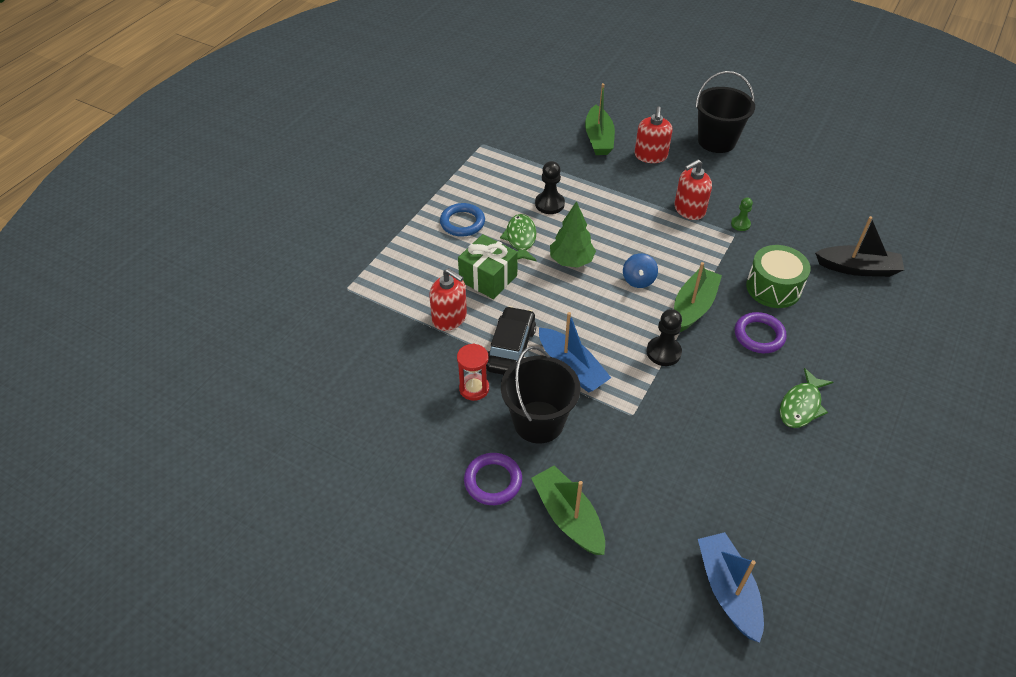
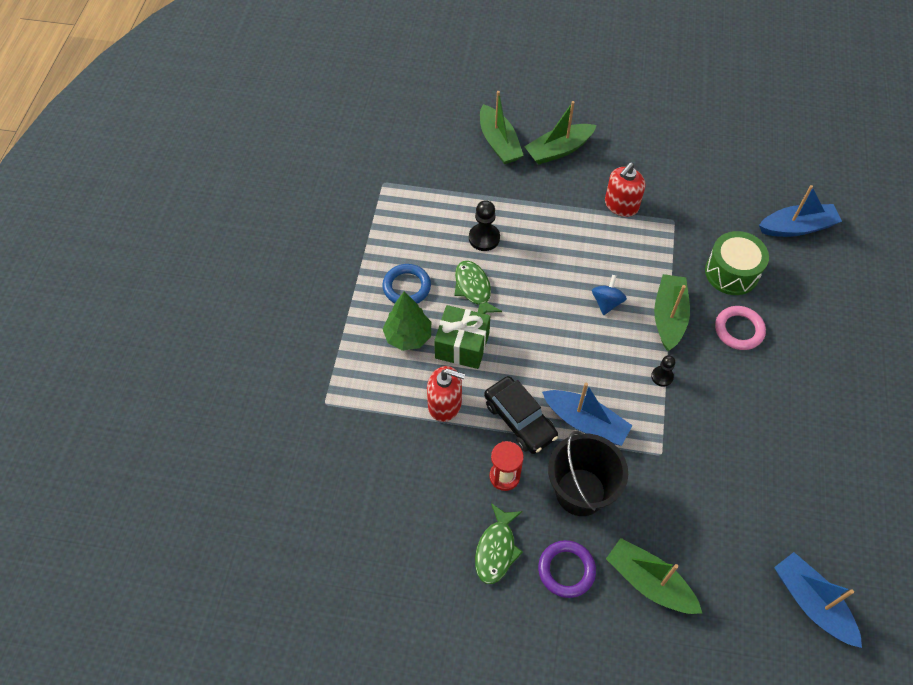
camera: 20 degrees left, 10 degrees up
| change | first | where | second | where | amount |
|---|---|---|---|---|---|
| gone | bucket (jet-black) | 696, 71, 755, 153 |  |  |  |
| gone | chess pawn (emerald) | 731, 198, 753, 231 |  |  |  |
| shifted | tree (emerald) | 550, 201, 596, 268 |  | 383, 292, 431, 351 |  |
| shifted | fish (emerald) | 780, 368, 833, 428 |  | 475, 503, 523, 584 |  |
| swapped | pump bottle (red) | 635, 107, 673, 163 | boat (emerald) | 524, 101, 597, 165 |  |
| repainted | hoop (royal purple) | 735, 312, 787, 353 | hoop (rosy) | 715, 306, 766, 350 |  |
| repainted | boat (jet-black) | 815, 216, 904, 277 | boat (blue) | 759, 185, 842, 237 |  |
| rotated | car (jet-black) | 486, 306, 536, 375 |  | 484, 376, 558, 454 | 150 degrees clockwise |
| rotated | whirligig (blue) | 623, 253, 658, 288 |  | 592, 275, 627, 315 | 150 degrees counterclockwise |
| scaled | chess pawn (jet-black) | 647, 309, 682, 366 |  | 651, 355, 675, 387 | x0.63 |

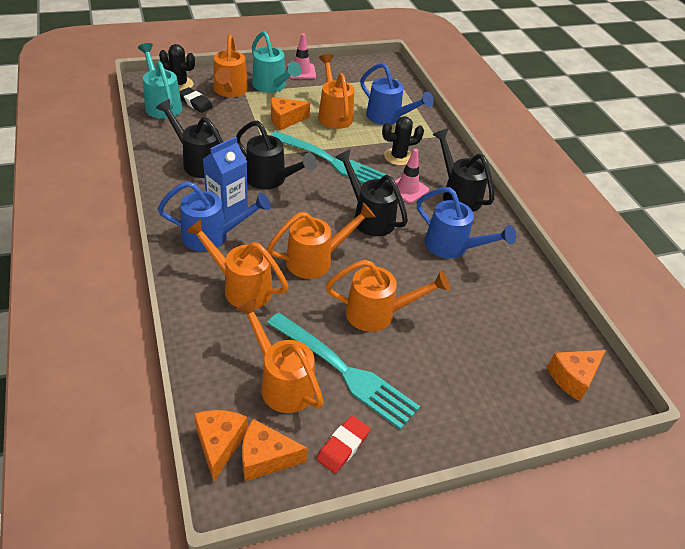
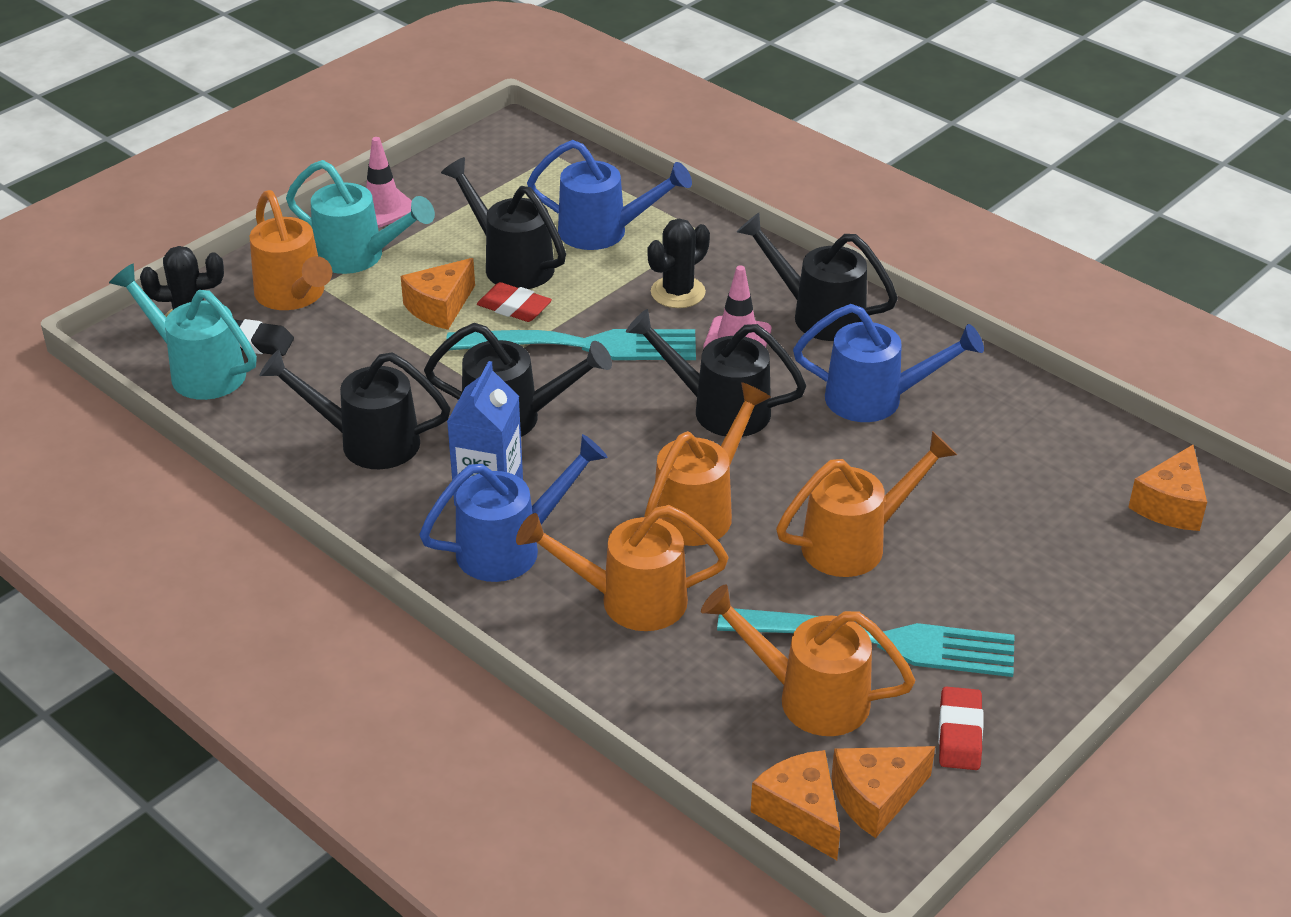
camera: 25 degrees left, 5 degrees down
| change | first | where | second | where | amount |
|---|---|---|---|---|---|
| new |  |  | eraser (red) | 477, 282, 552, 322 |  |
| repainted | sprinkling can (orange-coloured) | 318, 54, 354, 129 | sprinkling can (jet-black) | 441, 157, 566, 289 |  |

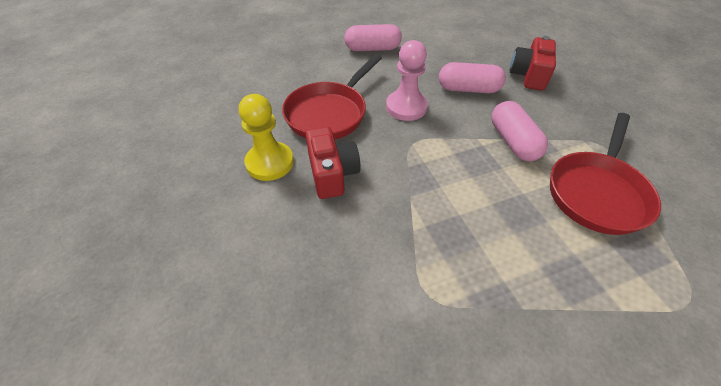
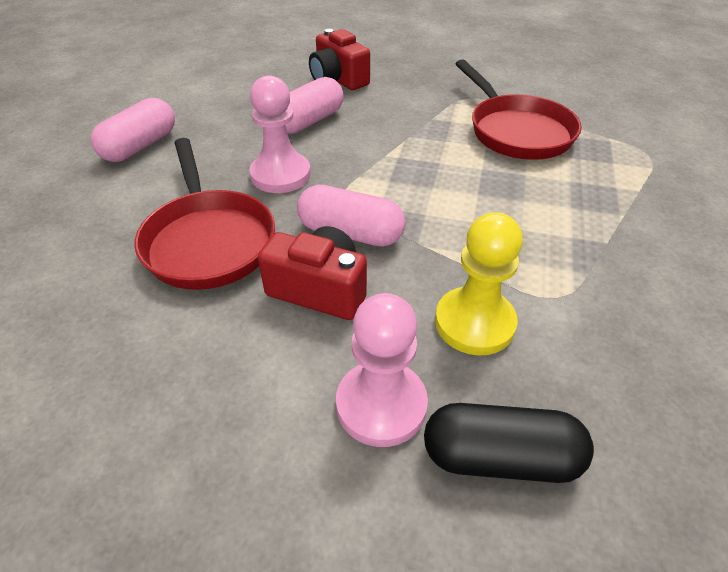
camera: 55 degrees left, 5 degrees down
| change | first | where | second | where | amount |
|---|---|---|---|---|---|
| new |  |  | chess pawn (rosy) | 336, 293, 428, 447 |  |
| new |  |  | pill (jet-black) | 424, 403, 594, 483 |  |
| shifted | chess pawn (bright yellow) | 239, 94, 294, 181 |  | 435, 212, 523, 356 |  |
| shifted | pill (rosy) | 492, 101, 548, 161 |  | 297, 185, 406, 247 |  |

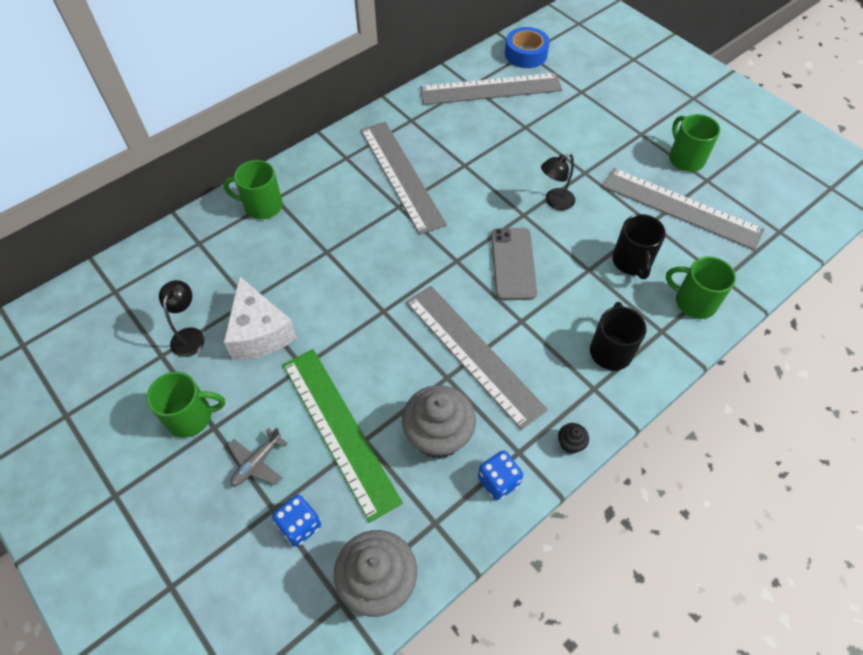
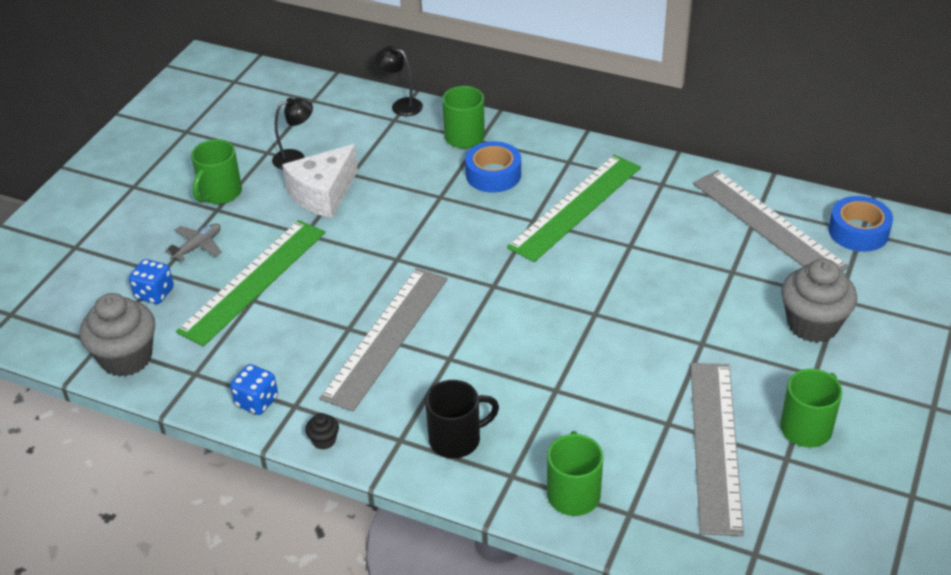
camera: 65 degrees right, 15 degrees down
| change | first | where | second | where | amount |
|---|---|---|---|---|---|
| gone | phone (ash-grey) | 491, 228, 537, 300 |  |  |  |
| gone | mug (jet-black) | 612, 214, 666, 279 |  |  |  |
| new |  |  | sticky tape (blue) | 465, 141, 521, 193 |  |
| shifted | muffin (ash-grey) | 402, 385, 476, 459 |  | 781, 259, 857, 343 |  |
| shifted | desk lamp (jet-black) | 541, 153, 575, 211 |  | 375, 46, 423, 116 |  |
| repainted | measuring stick (ash-grey) | 360, 122, 447, 235 | measuring stick (emerald) | 507, 155, 641, 262 |  |
| rotated | mug (emerald) | 147, 372, 225, 437 |  | 191, 139, 242, 204 | 60 degrees clockwise |
| rotated | aeroplane (ash-grey) | 228, 428, 288, 486 |  | 165, 223, 222, 262 | 120 degrees clockwise |

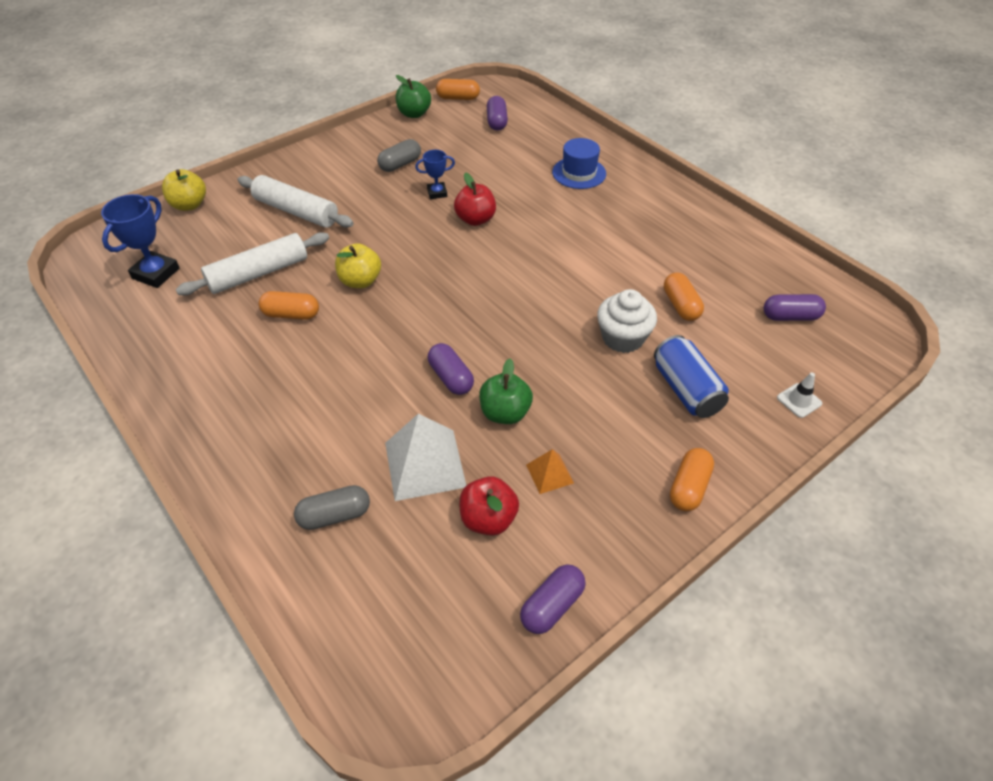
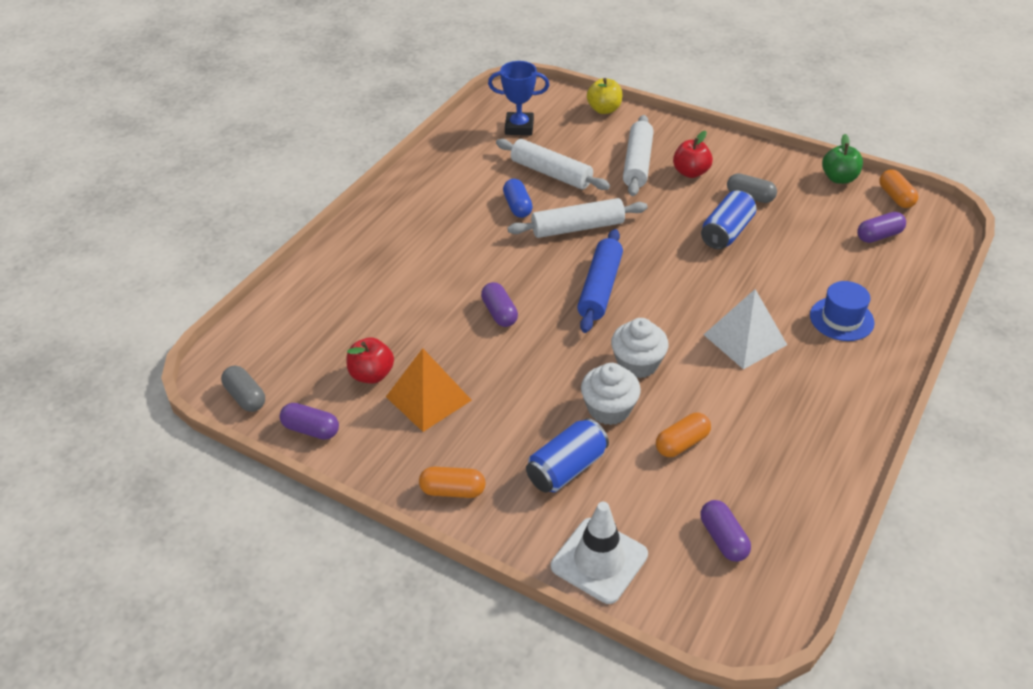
camera: 70 degrees right, 5 degrees down
| change | first | where | second | where | amount |
|---|---|---|---|---|---|
| gone | toy apple (emerald) | 479, 358, 533, 424 |  |  |  |
| new |  |  | dough roller (blue) | 577, 229, 623, 333 |  |
| new |  |  | muffin (snow-white) | 611, 318, 669, 378 |  |
| shifted | pill (ash-grey) | 294, 485, 370, 530 |  | 221, 366, 265, 412 |  |
| shifted | pyramid (snow-white) | 385, 413, 467, 501 |  | 704, 289, 787, 370 |  |
| shifted | toy apple (red) | 454, 172, 496, 226 |  | 673, 131, 713, 178 |  |
| swapped | toy apple (bright yellow) | 335, 243, 381, 288 | dough roller (snow-white) | 508, 198, 648, 238 |  |
| swapped | prize cup (blue) | 415, 150, 455, 199 | tin (blue) | 701, 190, 757, 249 |  |
| repainted | pill (orange-coloured) | 259, 291, 319, 320 | pill (blue) | 503, 179, 533, 218 |  |
| rotated | pill (royal purple) | 428, 343, 474, 395 |  | 481, 282, 518, 327 | 60 degrees counterclockwise |
| scaled | pyramid (orange-coloured) | 526, 449, 574, 494 |  | 386, 348, 472, 432 | x1.95 |
| scaled | road cone (snow-white) | 777, 373, 822, 418 |  | 551, 502, 648, 604 | x2.12 |

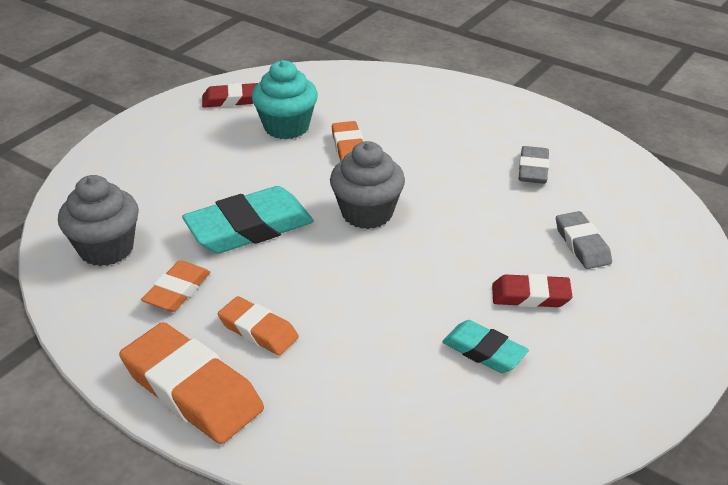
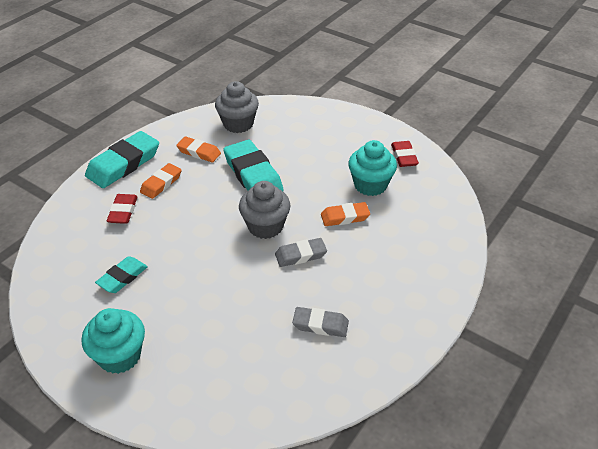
camera: 90 degrees right, 5 degrees up
| change | first | where | second | where | amount |
|---|---|---|---|---|---|
| new |  |  | muffin (aqua) | 81, 308, 145, 374 |  |
| shifted | eraser (red) | 492, 274, 573, 307 |  | 107, 194, 138, 224 |  |
| shifted | eraser (ash-grey) | 556, 211, 612, 269 |  | 275, 238, 327, 267 |  |
| repainted | eraser (orange-coloured) | 119, 322, 264, 444 | eraser (aqua) | 85, 131, 159, 188 |  |

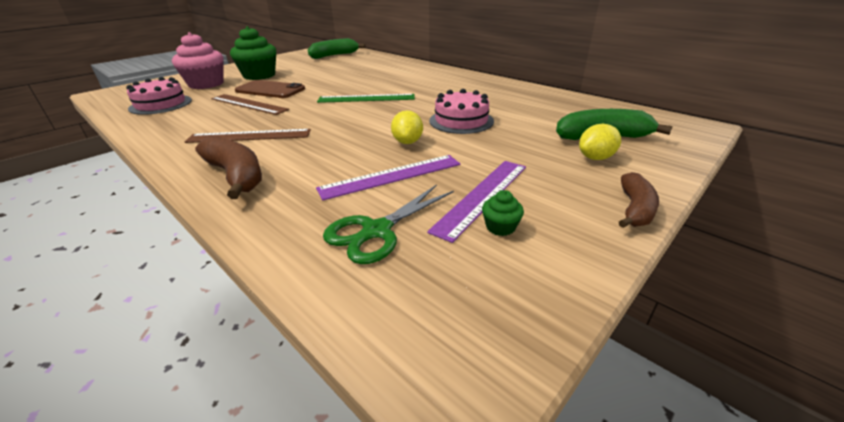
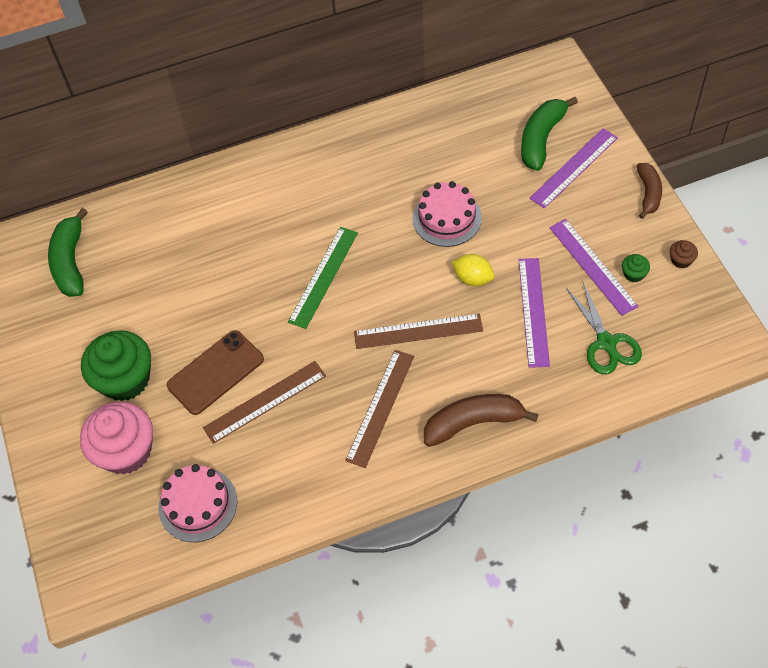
camera: 60 degrees left, 25 degrees up
| change | first | where | second | where | amount |
|---|---|---|---|---|---|
| new |  |  | measuring stick (russet) | 354, 313, 483, 349 |  |
| new |  |  | muffin (russet) | 670, 240, 698, 268 |  |
| swapped | lemon (bright yellow) | 579, 124, 621, 160 | measuring stick (royal purple) | 529, 128, 618, 209 |  |
| rotated | banana fruit (russet) | 619, 172, 659, 228 |  | 637, 163, 662, 219 | 45 degrees clockwise |

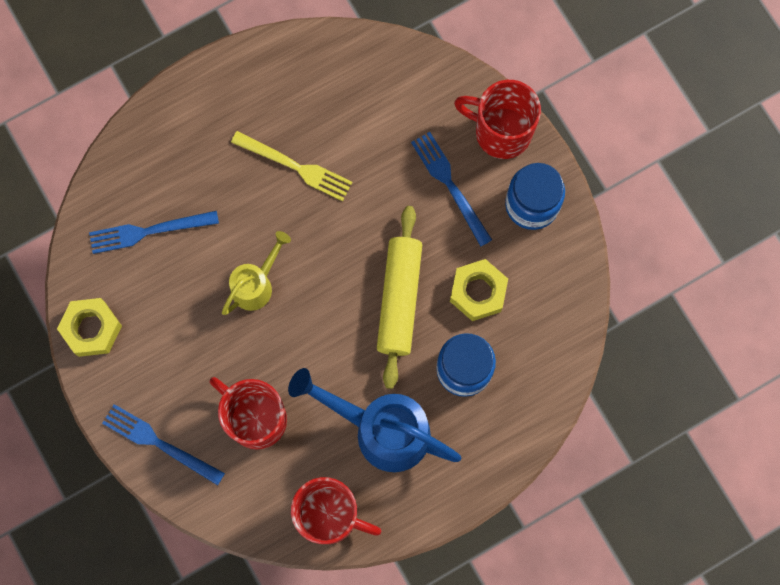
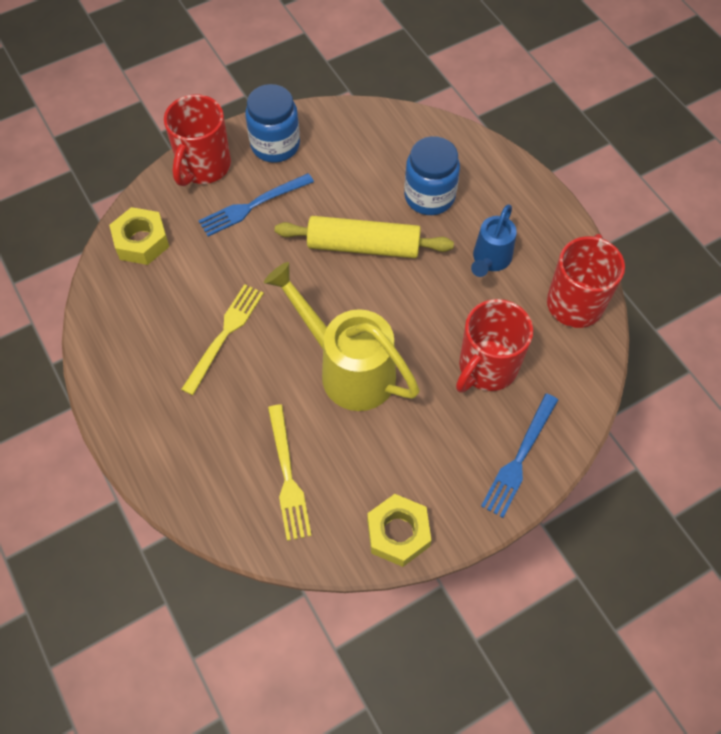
camera: 90 degrees left, 15 degrees down
| change | first | where | second | where | amount |
|---|---|---|---|---|---|
| shifted | hex nut (bright yellow) | 450, 259, 508, 321 |  | 109, 207, 169, 265 |  |
| repainted | table fork (blue) | 89, 211, 219, 254 | table fork (bright yellow) | 268, 404, 312, 541 |  |
| scaled | sprinkling can (bright yellow) | 222, 231, 291, 315 |  | 264, 262, 420, 411 | x1.76 |
| scaled | sprinkling can (blue) | 288, 368, 461, 472 |  | 471, 204, 517, 277 | x0.57 |

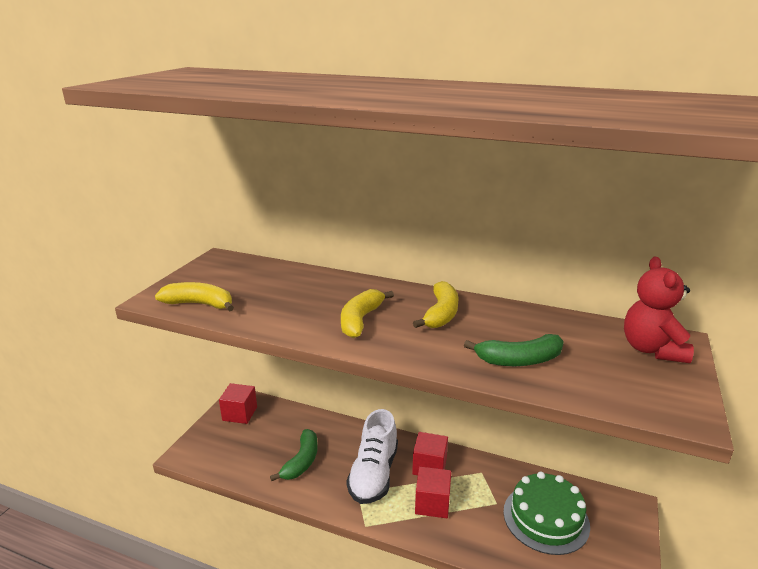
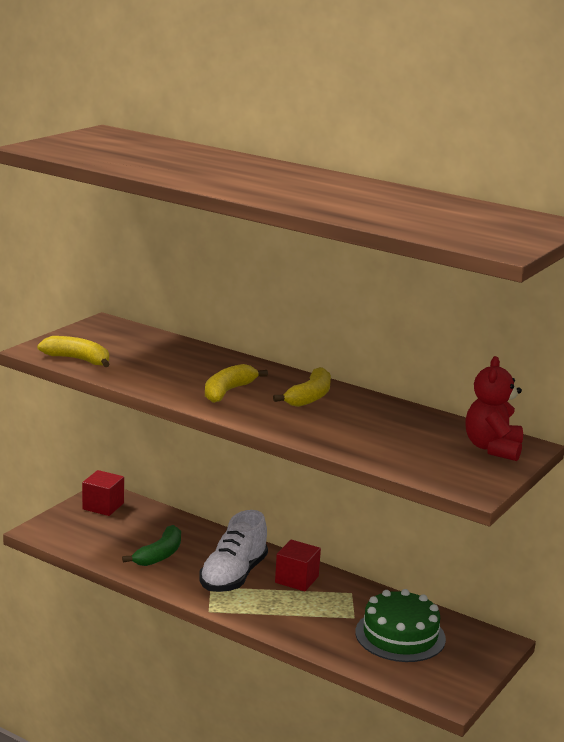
camera: 10 degrees right, 5 degrees down
| change | first | where | second | where | amount |
|---|---|---|---|---|---|
| gone | solid cube (red) | 415, 467, 451, 518 |  |  |  |
| gone | banana fruit (emerald) | 464, 334, 564, 366 |  |  |  |

